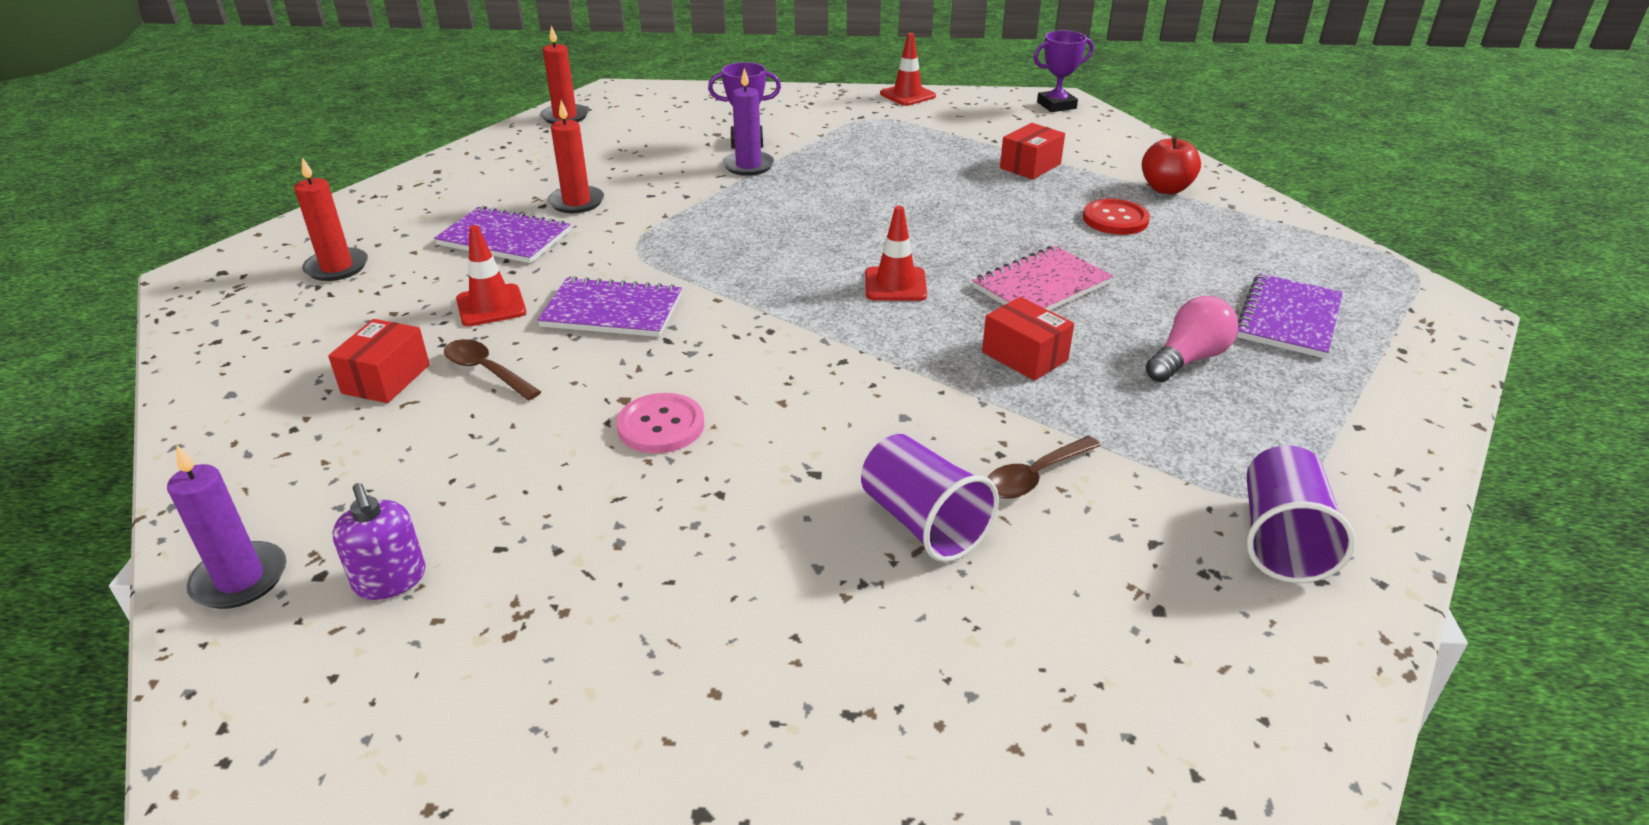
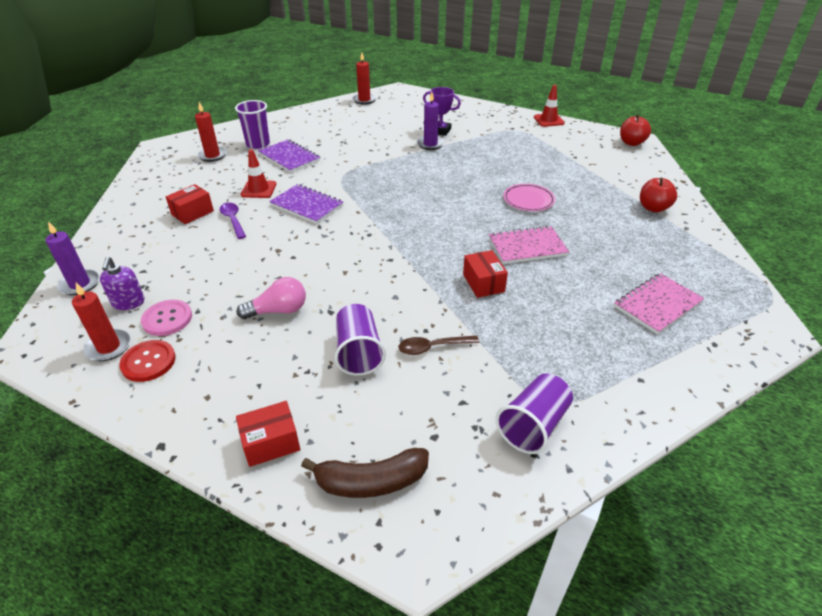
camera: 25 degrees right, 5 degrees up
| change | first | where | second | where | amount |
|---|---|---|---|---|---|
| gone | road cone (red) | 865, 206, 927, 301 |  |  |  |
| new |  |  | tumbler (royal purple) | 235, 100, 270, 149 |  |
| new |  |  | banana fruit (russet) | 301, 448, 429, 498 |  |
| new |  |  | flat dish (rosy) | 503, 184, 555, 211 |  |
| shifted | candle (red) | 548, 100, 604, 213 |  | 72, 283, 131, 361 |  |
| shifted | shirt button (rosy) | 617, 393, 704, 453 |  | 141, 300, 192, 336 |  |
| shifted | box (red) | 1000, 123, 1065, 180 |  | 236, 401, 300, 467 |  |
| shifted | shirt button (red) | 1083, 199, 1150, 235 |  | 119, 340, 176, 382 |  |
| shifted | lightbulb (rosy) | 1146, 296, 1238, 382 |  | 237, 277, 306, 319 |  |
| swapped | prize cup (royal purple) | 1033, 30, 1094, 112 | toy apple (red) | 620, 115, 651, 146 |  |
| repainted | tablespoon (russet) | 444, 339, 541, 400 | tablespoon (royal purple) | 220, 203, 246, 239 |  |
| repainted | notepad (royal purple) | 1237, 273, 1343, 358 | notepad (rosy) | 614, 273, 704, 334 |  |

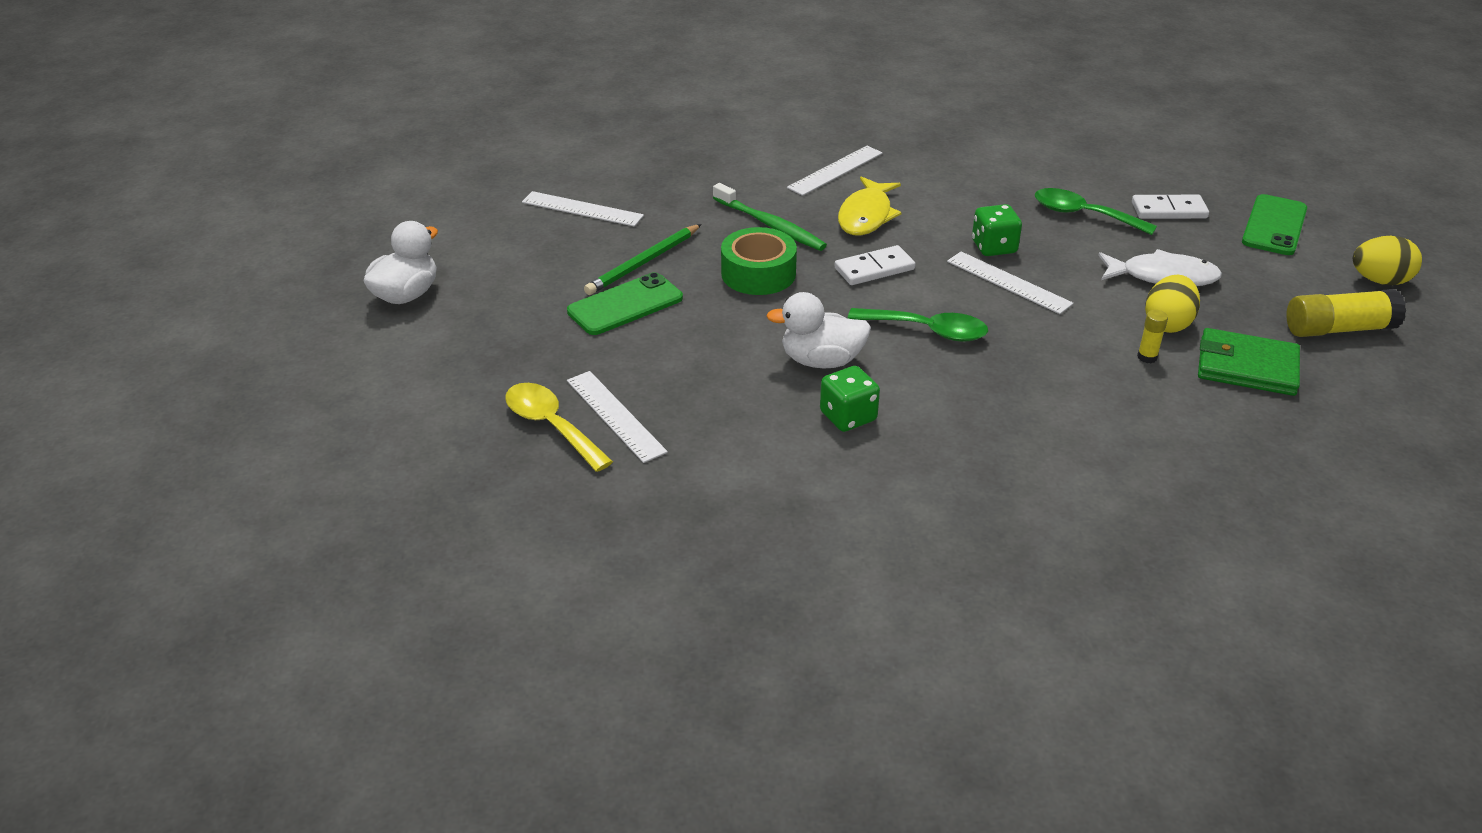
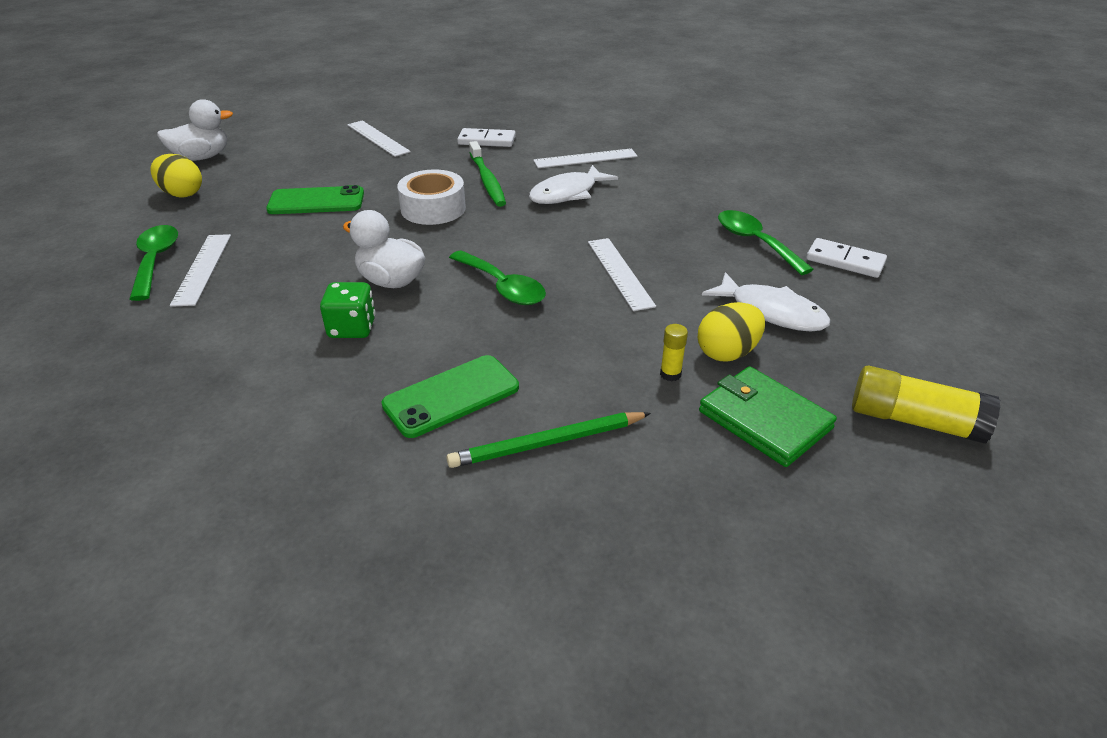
camera: 30 degrees right, 0 degrees up
| change | first | where | second | where | amount |
|---|---|---|---|---|---|
| gone | game die (emerald) | 972, 204, 1022, 256 |  |  |  |
| shifted | pencil (emerald) | 584, 224, 702, 295 |  | 446, 412, 651, 468 |  |
| shifted | domino tile (snow-white) | 835, 245, 915, 285 |  | 457, 128, 516, 147 |  |
| shifted | phone (emerald) | 1242, 194, 1307, 255 |  | 381, 355, 519, 438 |  |
| shifted | egg shape (bright yellow) | 1353, 236, 1422, 285 |  | 151, 154, 202, 197 |  |
| repainted | tablespoon (bright yellow) | 505, 383, 613, 472 | tablespoon (emerald) | 130, 225, 178, 301 |  |
| repainted | sticky tape (emerald) | 721, 227, 797, 295 | sticky tape (snow-white) | 397, 169, 466, 225 |  |
| repainted | fish (bright yellow) | 838, 176, 902, 235 | fish (snow-white) | 529, 165, 618, 204 |  |

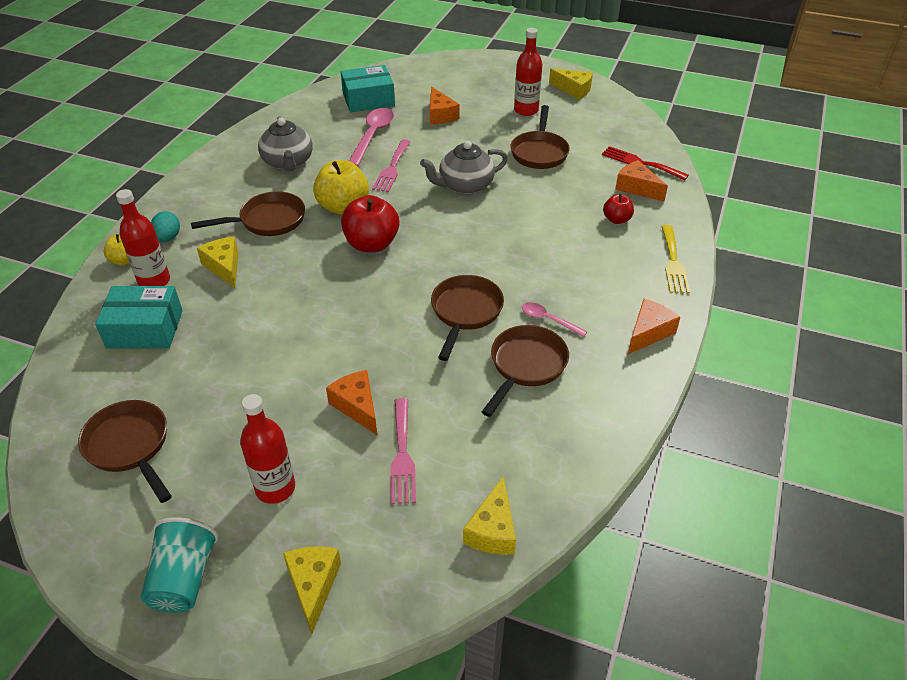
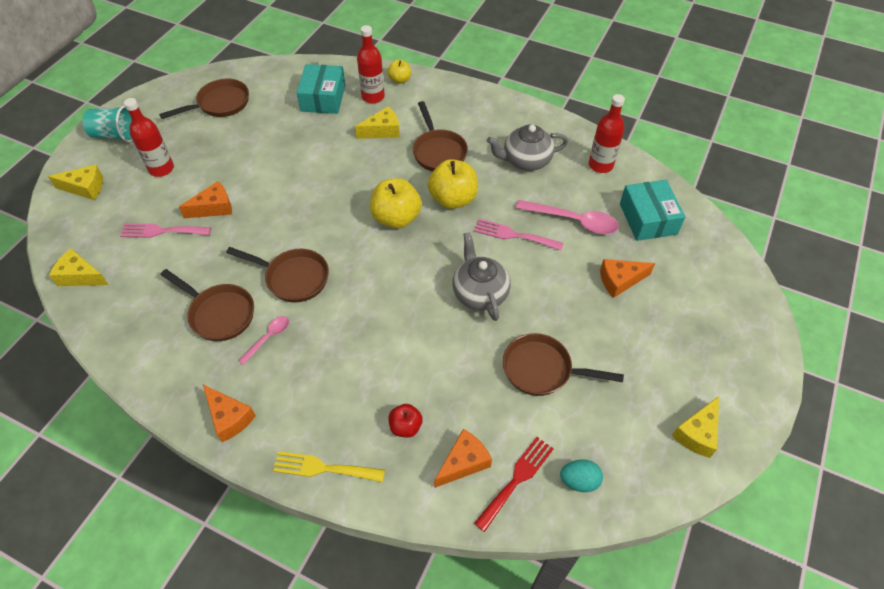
camera: 95 degrees right, 10 degrees up
| change | first | where | second | where | amount |
|---|---|---|---|---|---|
| shifted | egg shape (aqua) | 151, 211, 180, 242 |  | 560, 459, 603, 492 |  |
| shifted | flask (red) | 514, 28, 542, 116 |  | 589, 94, 625, 173 |  |
| repainted | toy apple (red) | 341, 195, 399, 252 | toy apple (bright yellow) | 370, 178, 422, 228 |  |

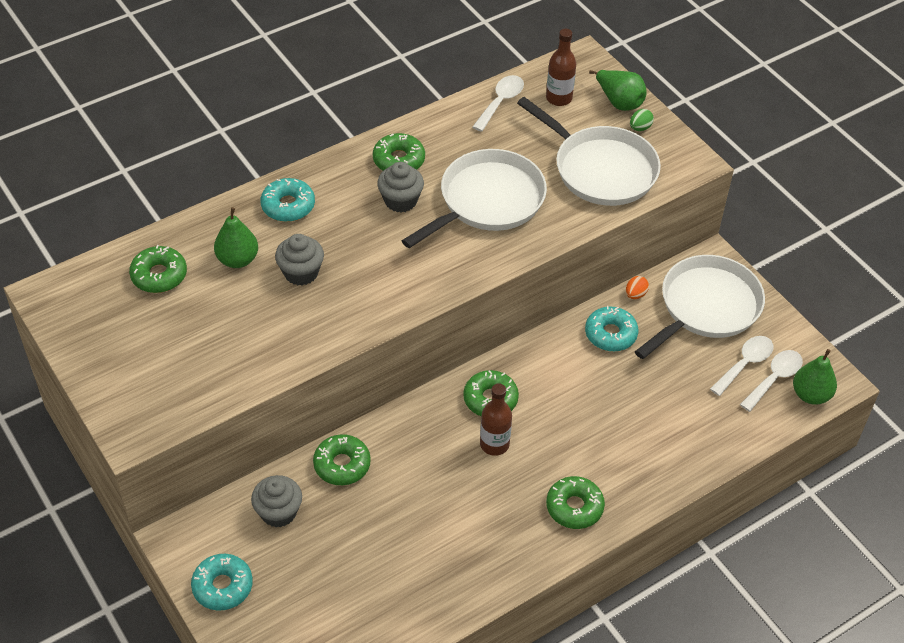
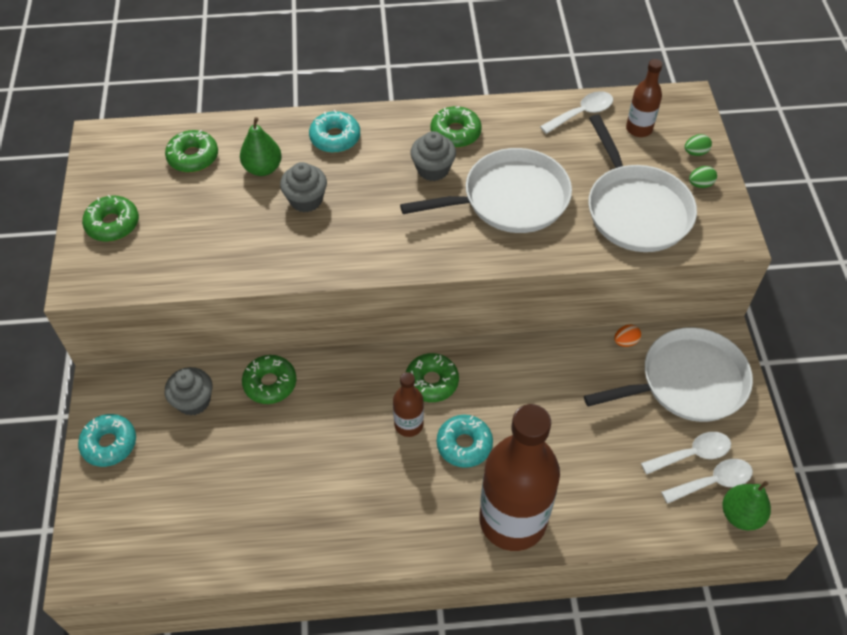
camera: 30 degrees right, 5 degrees up
| change | first | where | second | where | amount |
|---|---|---|---|---|---|
| new |  |  | flask (russet) | 479, 404, 560, 551 |  |
| shifted | glazed donut (emerald) | 546, 476, 605, 529 |  | 82, 195, 139, 242 |  |
| shifted | glazed donut (aqua) | 585, 306, 638, 352 |  | 437, 415, 493, 468 |  |
| swapped | toy pear (emerald) | 589, 70, 647, 111 | egg shape (emerald) | 685, 134, 712, 156 |  |

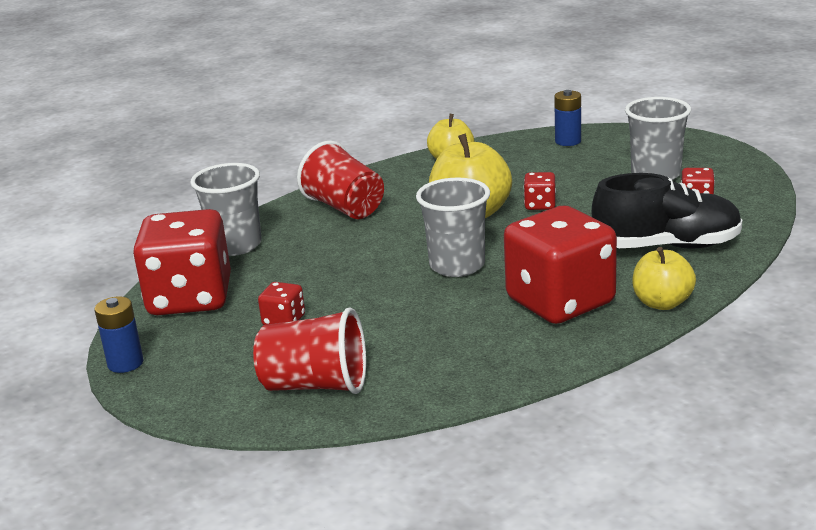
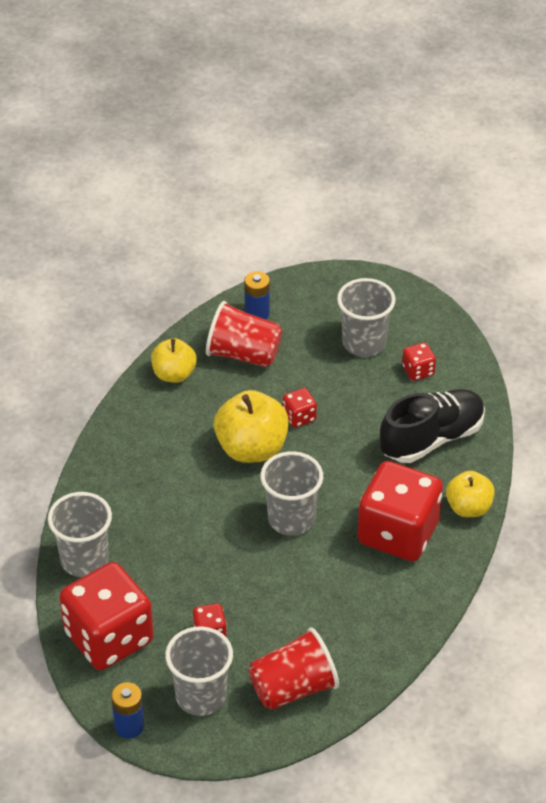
camera: 35 degrees left, 20 degrees up
| change | first | where | second | where | amount |
|---|---|---|---|---|---|
| new |  |  | tumbler (ash-grey) | 165, 626, 233, 716 |  |
| shifted | tumbler (red) | 297, 141, 384, 219 |  | 206, 301, 282, 367 |  |

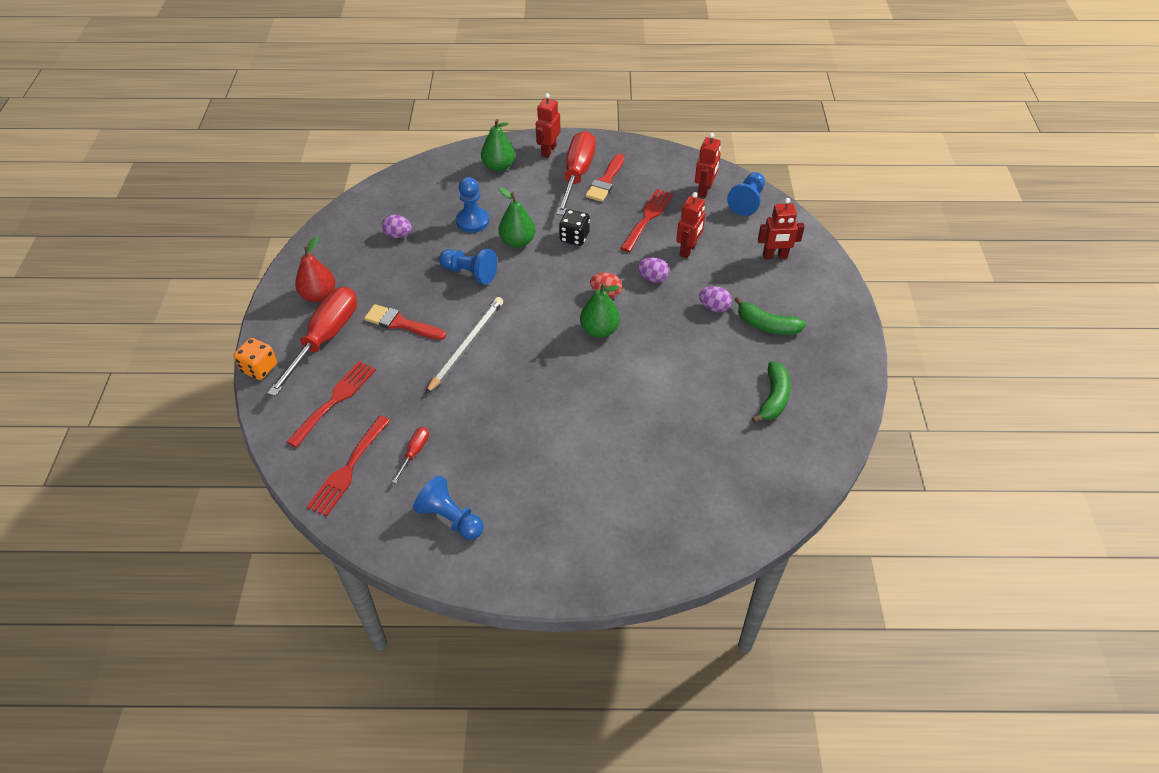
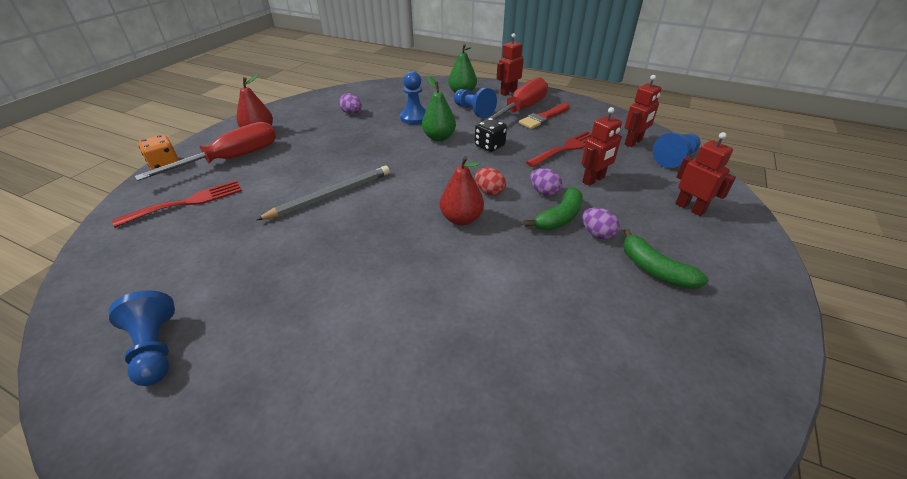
camera: 25 degrees right, 10 degrees down
| change | first | where | second | where | amount |
|---|---|---|---|---|---|
| gone | table fork (red) | 307, 415, 391, 516 |  |  |  |
| gone | paint brush (red) | 364, 304, 446, 340 |  |  |  |
| gone | flat screwdriver (red) | 392, 427, 429, 484 |  |  |  |
| shifted | chess pawn (blue) | 439, 249, 497, 285 |  | 454, 88, 497, 118 |  |
| shifted | banana fruit (emerald) | 752, 361, 791, 423 |  | 524, 187, 583, 230 |  |
| repainted | toy pear (emerald) | 580, 283, 620, 338 | toy pear (red) | 440, 156, 484, 226 |  |
| rotated | robot figure (red) | 758, 198, 805, 259 |  | 675, 132, 736, 216 | 150 degrees counterclockwise |

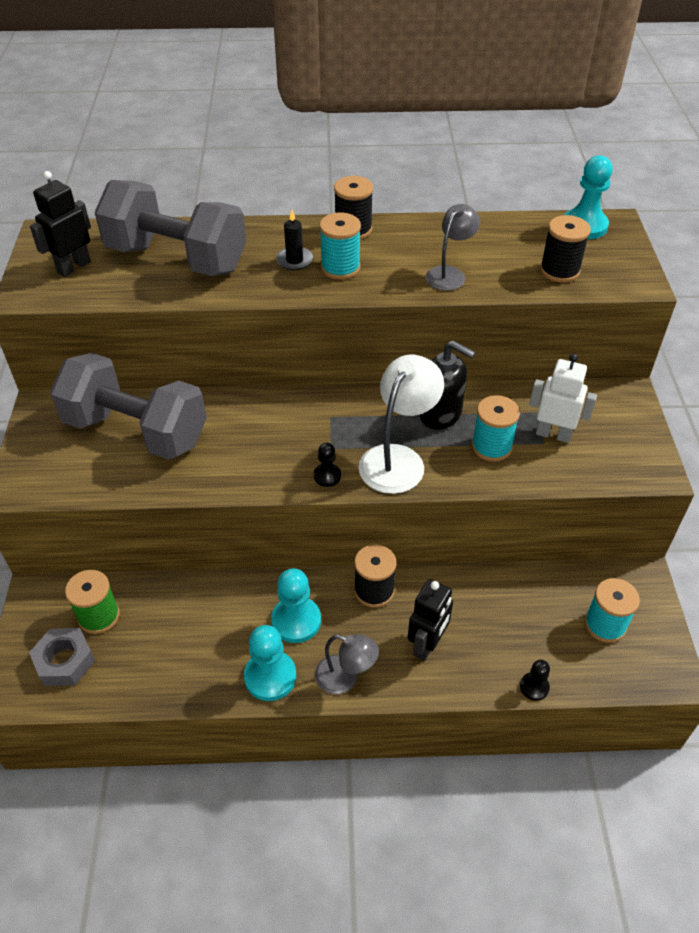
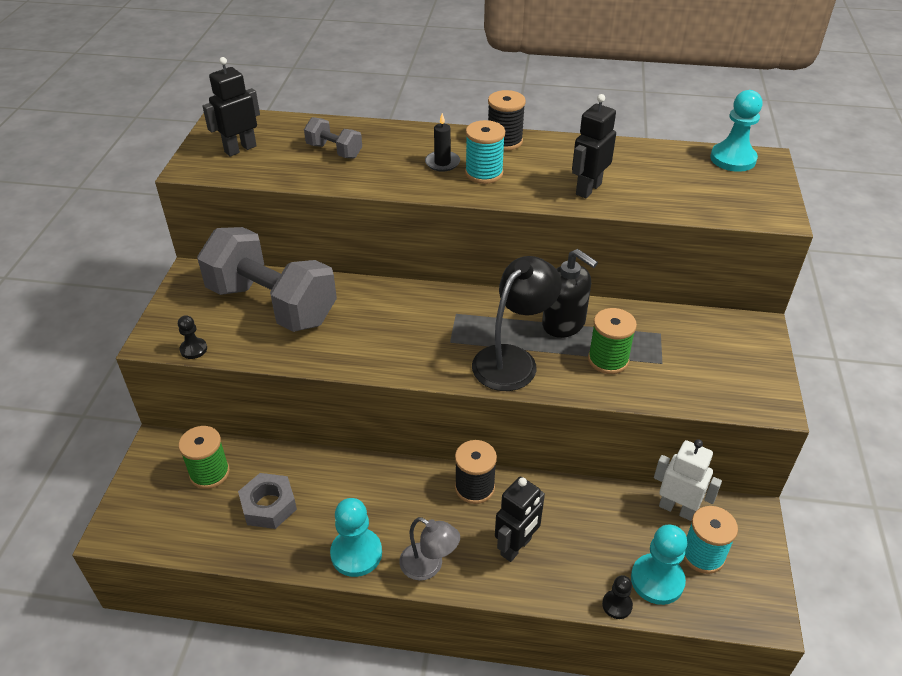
camera: 10 degrees right, 5 degrees down
| change | first | where | second | where | amount |
|---|---|---|---|---|---|
| gone | spool (jet-black) | 540, 215, 591, 283 |  |  |  |
| shifted | hex nut (ash-grey) | 29, 628, 95, 686 |  | 238, 473, 297, 529 |  |
| shifted | chess pawn (aqua) | 271, 568, 321, 643 |  | 631, 525, 687, 605 |  |
| shifted | chess pawn (jet-black) | 314, 443, 341, 487 |  | 178, 315, 207, 359 |  |
| shifted | robot figure (snow-white) | 529, 354, 597, 443 |  | 654, 439, 722, 521 |  |
| swapped | desk lamp (ash-grey) | 425, 204, 480, 291 | robot figure (jet-black) | 572, 94, 616, 198 |  |
| repainted | desk lamp (snow-white) | 359, 355, 444, 494 | desk lamp (jet-black) | 472, 256, 562, 391 |  |
| repainted | spool (aqua) | 472, 395, 520, 462 | spool (emerald) | 588, 308, 637, 374 |  |
| scaled | dumbbell (ash-grey) | 95, 180, 246, 276 |  | 304, 117, 362, 159 | x0.44 |

